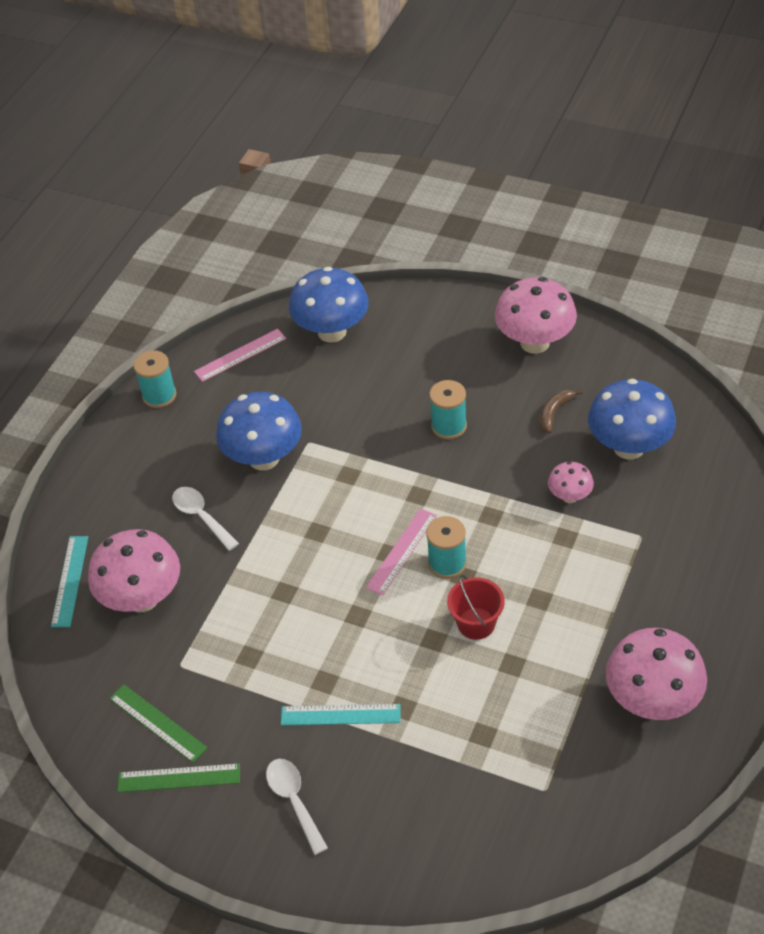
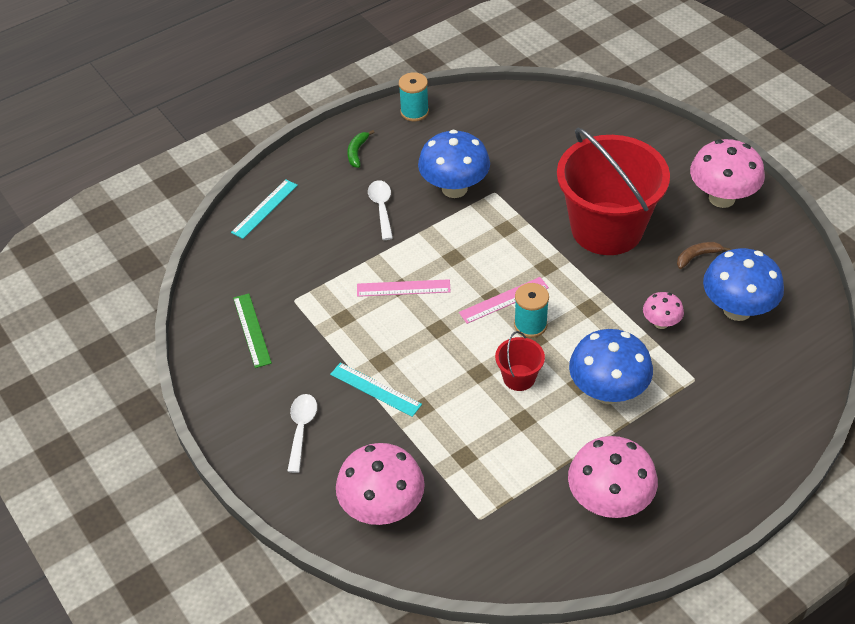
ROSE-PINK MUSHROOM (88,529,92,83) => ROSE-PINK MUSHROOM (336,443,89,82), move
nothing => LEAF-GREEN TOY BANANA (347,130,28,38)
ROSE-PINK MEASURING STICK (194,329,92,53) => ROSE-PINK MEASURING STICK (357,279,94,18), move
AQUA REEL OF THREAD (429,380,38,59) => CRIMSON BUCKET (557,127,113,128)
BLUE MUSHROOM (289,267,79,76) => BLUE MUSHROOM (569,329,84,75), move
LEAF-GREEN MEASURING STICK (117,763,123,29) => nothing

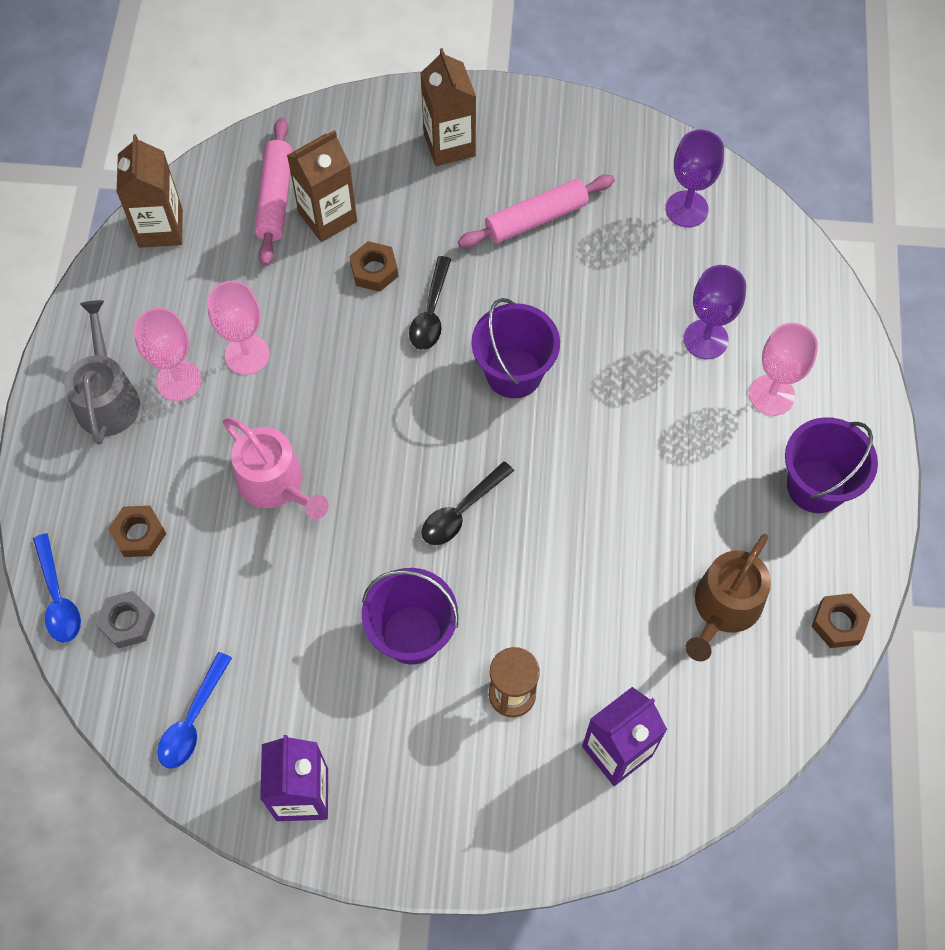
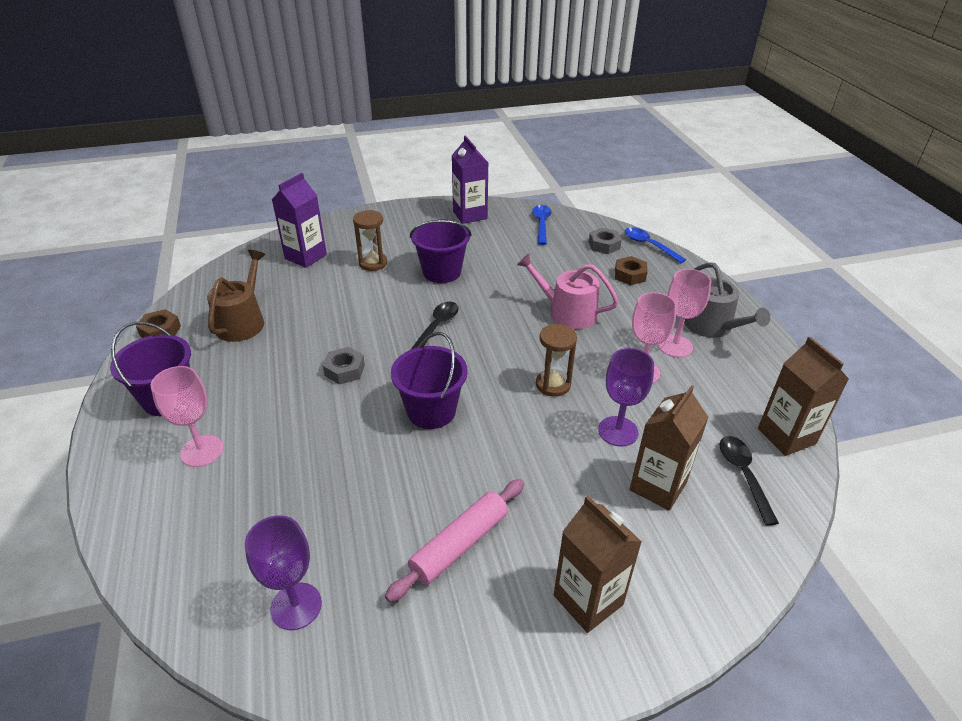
nothing => GRAY HEXAGON NUT (323,347,42,38)
nothing => RUSSET SANDGLASS (536,324,41,73)
PURPLE CHALICE (684,265,62,94) => PURPLE CHALICE (598,348,56,99), move
JET-BLACK TEASPOON (409,256,42,94) => JET-BLACK TEASPOON (720,436,59,90), move
ROSE-PINK PASTRY ROLLER (255,118,37,148) => nothing
RUSSET HEXAGON NUT (349,241,49,51) => nothing

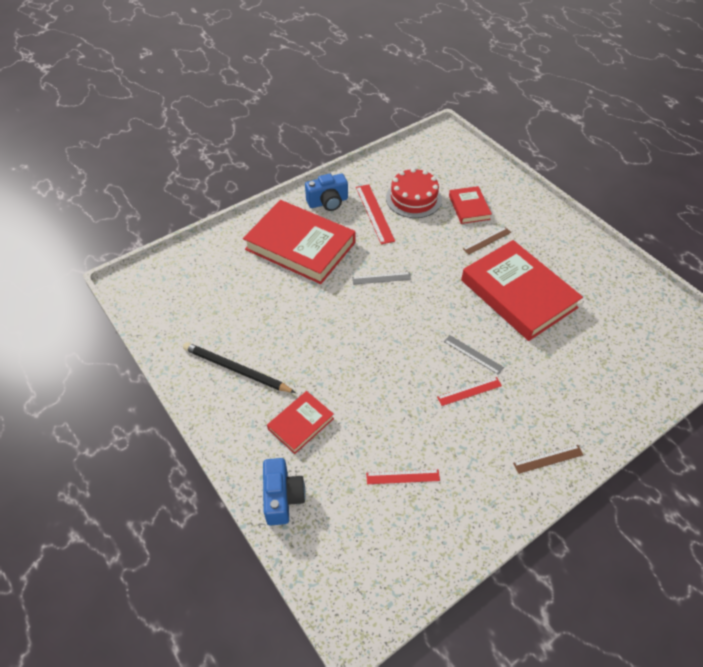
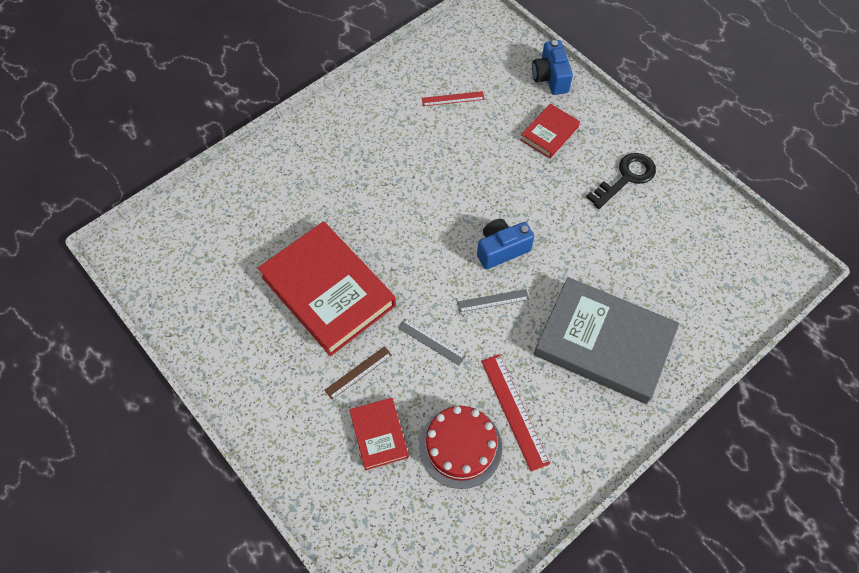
GRAY MEASURING STICK (444,335,60,40) => GRAY MEASURING STICK (398,319,68,47), move
BLUE CAMERA (305,174,43,37) => BLUE CAMERA (477,219,57,50), move
CRIMSON HARDCOVER (243,200,113,84) => GRAY HARDCOVER (534,277,145,127)
JET-BLACK WOODEN PENCIL (183,342,113,51) => JET-BLACK KEY (586,153,70,56)
CRIMSON MEASURING STICK (437,377,65,29) => nothing
RUSSET MEASURING STICK (513,445,70,29) => nothing

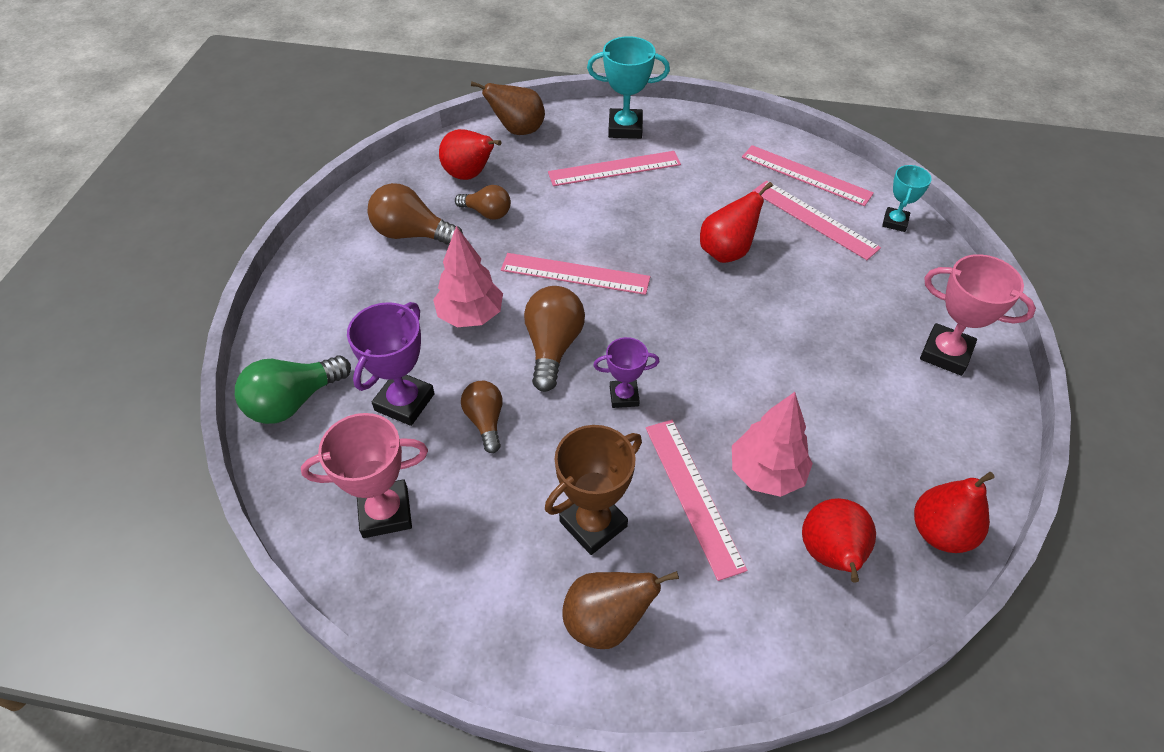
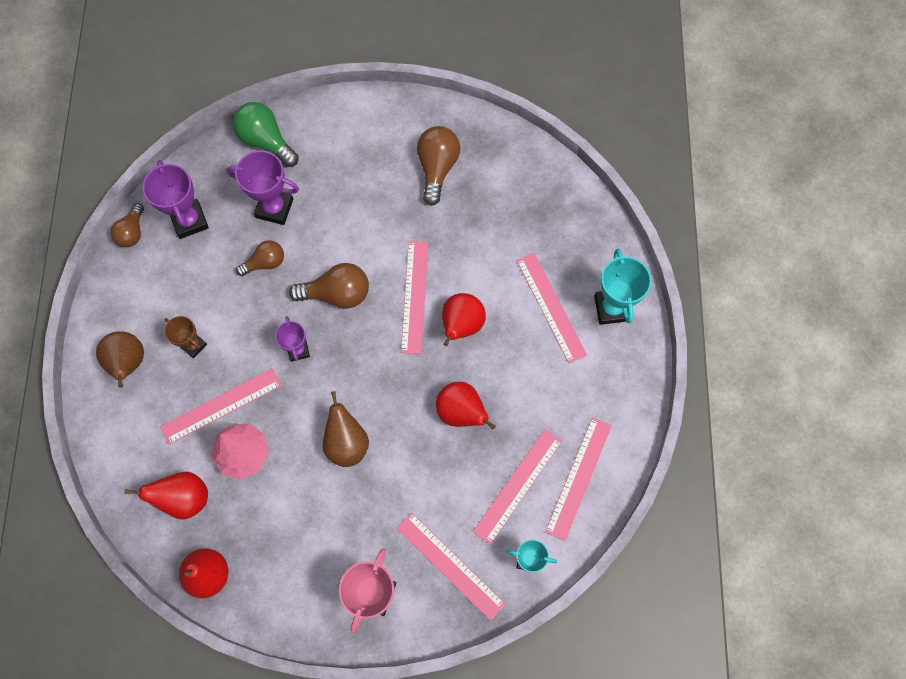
RUSSET LIGHT BULB (455,185,56,35) => RUSSET LIGHT BULB (111,203,33,44), move
ROSE-PINK AWARD CUP (301,413,127,125) => PURPLE AWARD CUP (143,160,66,79)
RUSSET AWARD CUP (545,425,97,130) => RUSSET AWARD CUP (164,316,43,42), x0.61
RUSSET PEAR (471,81,74,54) => RUSSET PEAR (323,391,46,76), move
nothing => ROSE-PINK MEASURING STICK (396,512,109,109)
CRIMSON PEAR (439,129,63,51) => CRIMSON PEAR (442,293,44,53), move
ROSE-PINK TOY TREE (433,226,70,101) => nothing

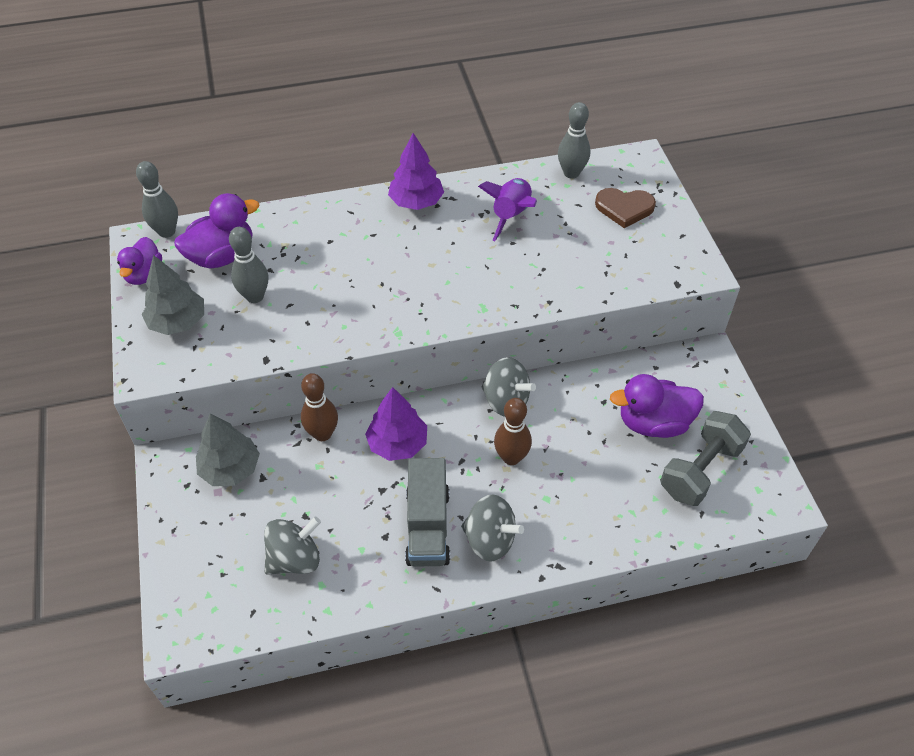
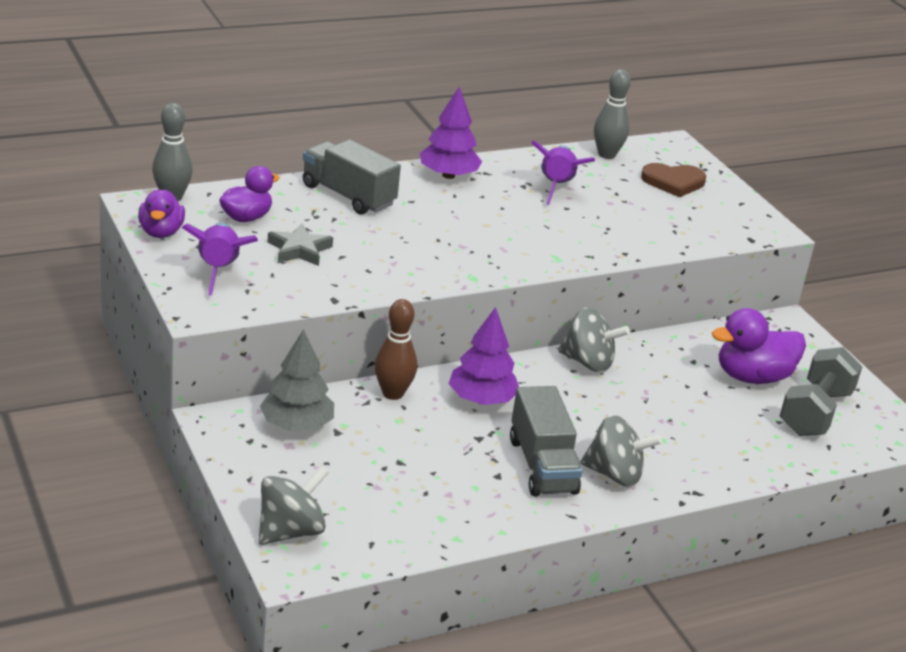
GRAY TOY TREE (142,255,62,80) => PURPLE SPACESHIP (182,223,76,73)
PURPLE RUBBER DUCK (174,193,85,76) => PURPLE RUBBER DUCK (219,166,61,56), x0.66
GRAY SPINNING TOP (264,517,57,58) => GRAY SPINNING TOP (259,466,70,79), move
GRAY TENPIN (229,227,39,76) => GRAY FIVE-POINTED STAR (268,223,65,43)
nothing => GRAY LORRY (303,139,98,76)
RUSSET TENPIN (494,398,38,67) => nothing

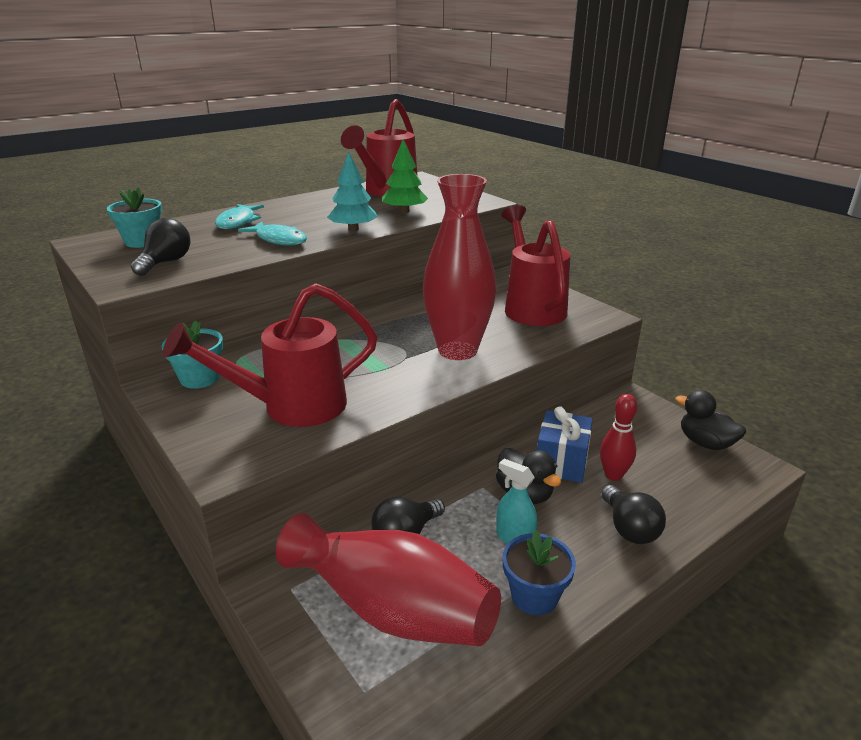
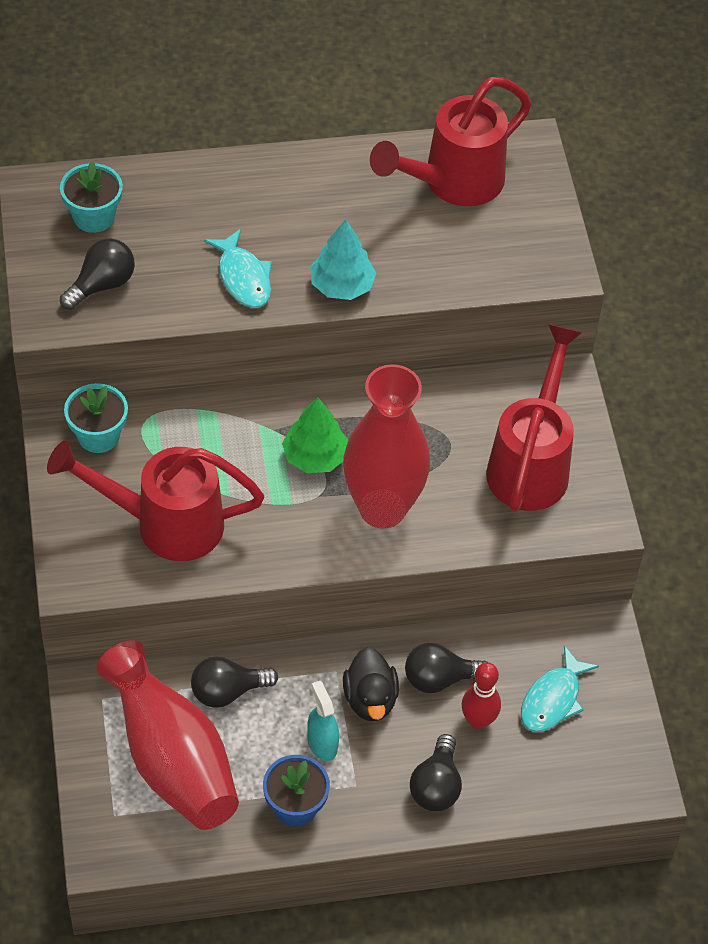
LEAF-GREEN TOY TREE (382,139,46,74) => LEAF-GREEN TOY TREE (282,397,66,76), move
BLUE GIFT (537,407,56,76) => JET-BLACK LIGHT BULB (405,643,82,50)
AQUA FISH FIGURE (215,204,49,25) => AQUA FISH FIGURE (521,646,78,86), move
JET-BLACK RUBBER DUCK (675,390,71,60) => nothing

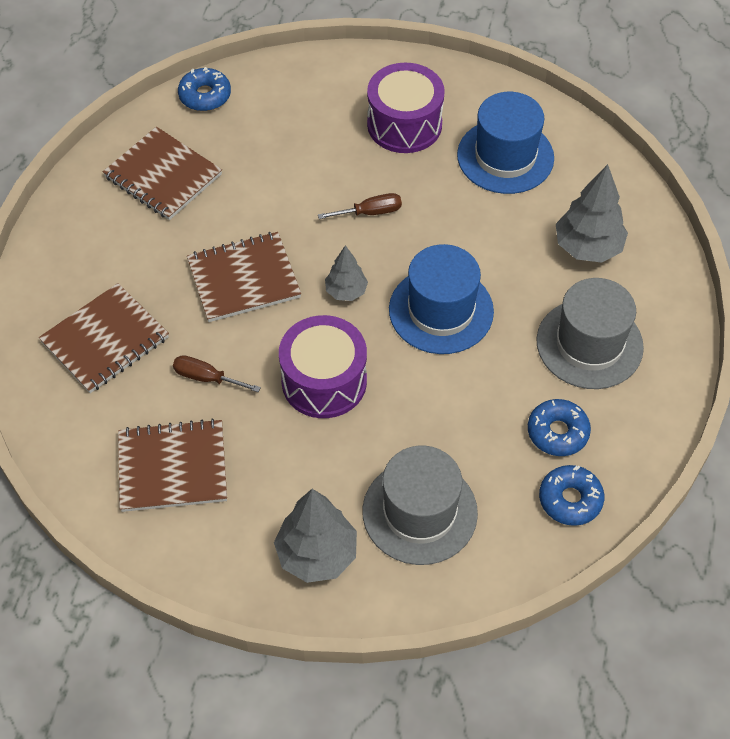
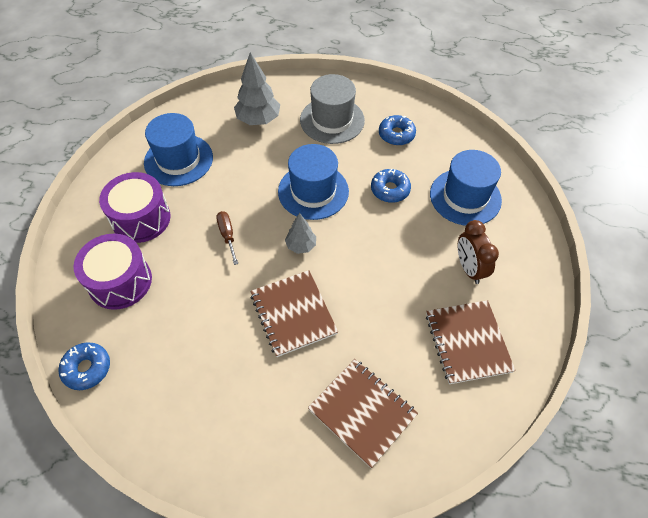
PURPLE SNARE DRUM (279,315,88,103) => PURPLE SNARE DRUM (74,234,78,76), move
BLUE DONUT (539,465,65,61) => BLUE DONUT (371,168,40,35), move
GRAY TALL HAT (362,446,116,119) => BLUE TALL HAT (430,150,72,76)
nothing => RUSSET BEDSIDE CLOCK (458,220,41,64)
RUSSET NOTEPAD (103,127,119,93) => nothing
RUSSET FLAT SCREWDRIVER (173,355,88,37) => nothing
GRAY TOY TREE (274,489,83,94) => nothing

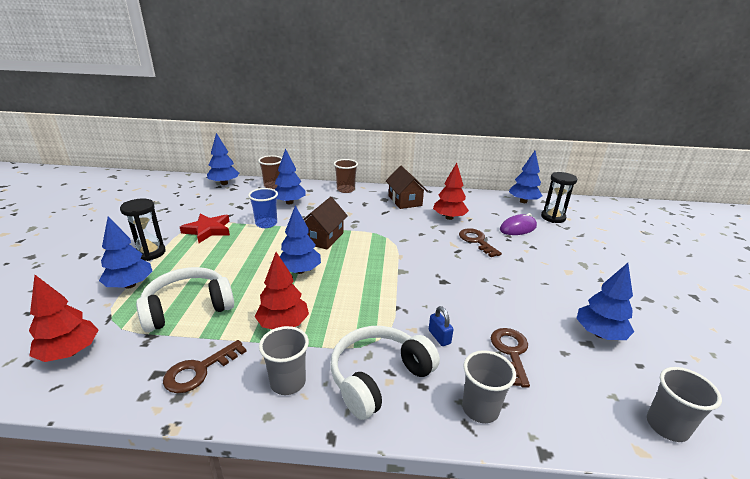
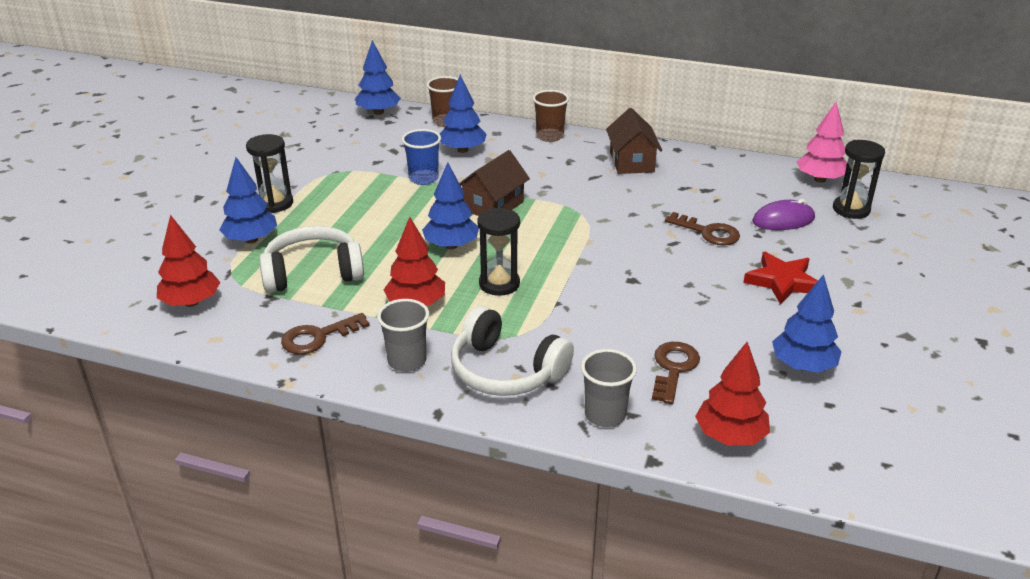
PURE WHITE HEADPHONES (330,326,110,94) => PURE WHITE HEADPHONES (451,306,123,90), 120 degrees counterclockwise
nothing => JET-BLACK SANDGLASS (477,207,43,89)
RUSSET KEY (459,228,43,29) => RUSSET KEY (665,212,75,33), 135 degrees clockwise
CRIMSON TOY TREE (433,163,36,57) => CRIMSON TOY TREE (695,342,75,103), move
CRIMSON FIVE-POINTED STAR (180,214,50,29) => CRIMSON FIVE-POINTED STAR (743,252,75,53), move
BLUE TOY TREE (509,151,33,52) => ROSE-PINK TOY TREE (796,101,51,82)
BLUE PADLOCK (429,306,25,40) => nothing
GRAY TUMBLER (647,367,75,75) => nothing

